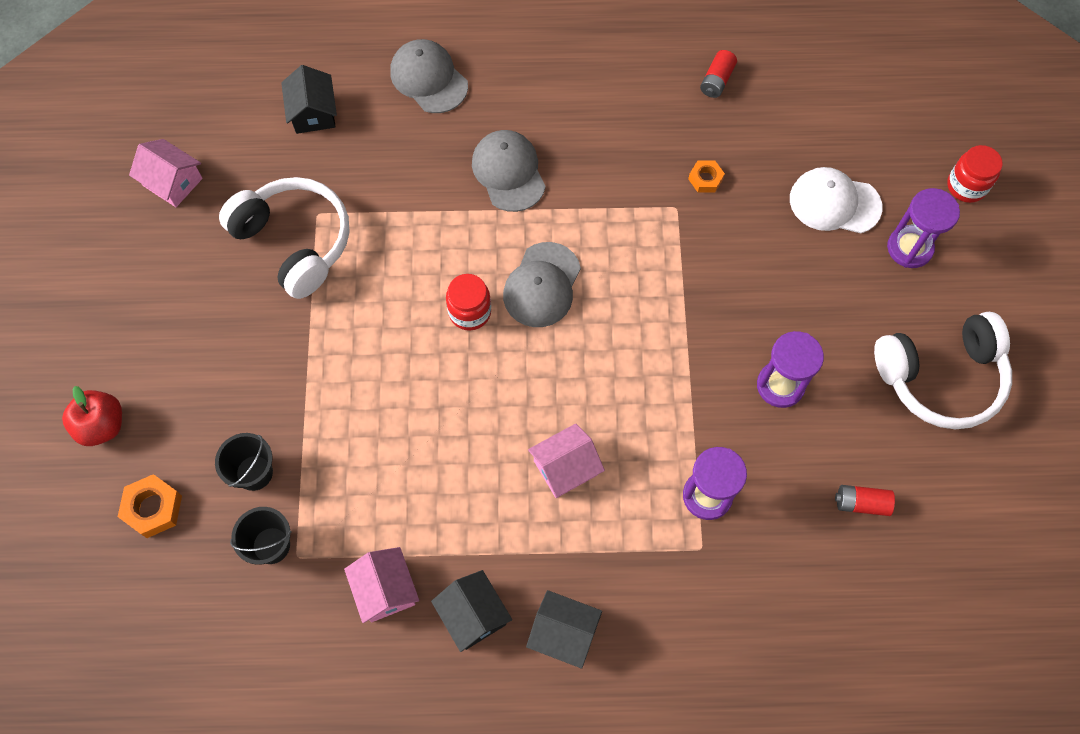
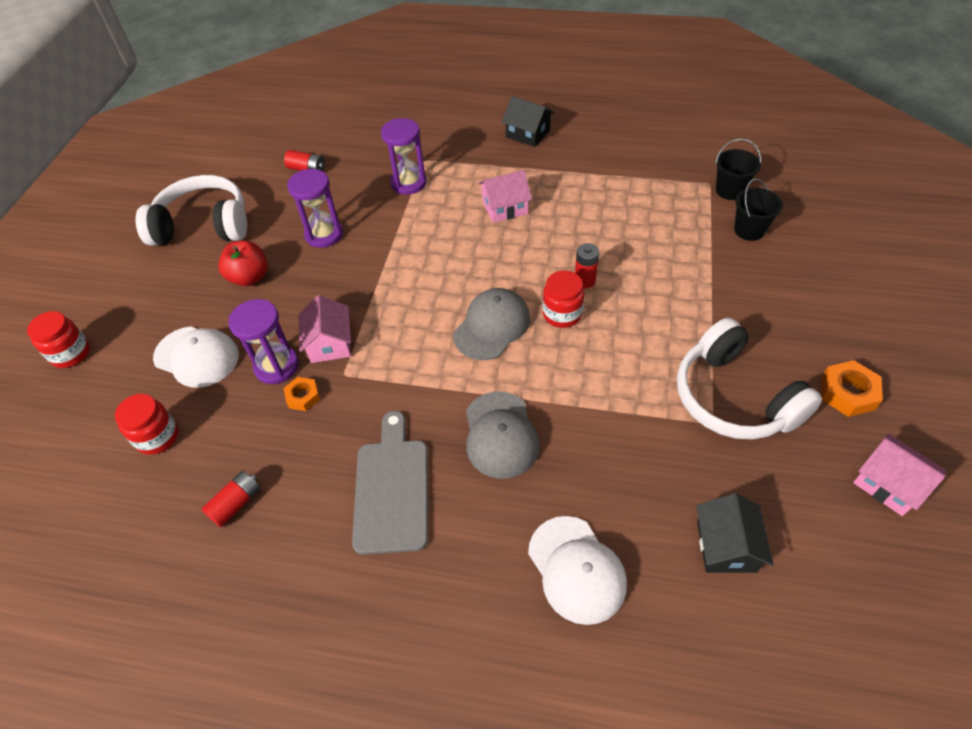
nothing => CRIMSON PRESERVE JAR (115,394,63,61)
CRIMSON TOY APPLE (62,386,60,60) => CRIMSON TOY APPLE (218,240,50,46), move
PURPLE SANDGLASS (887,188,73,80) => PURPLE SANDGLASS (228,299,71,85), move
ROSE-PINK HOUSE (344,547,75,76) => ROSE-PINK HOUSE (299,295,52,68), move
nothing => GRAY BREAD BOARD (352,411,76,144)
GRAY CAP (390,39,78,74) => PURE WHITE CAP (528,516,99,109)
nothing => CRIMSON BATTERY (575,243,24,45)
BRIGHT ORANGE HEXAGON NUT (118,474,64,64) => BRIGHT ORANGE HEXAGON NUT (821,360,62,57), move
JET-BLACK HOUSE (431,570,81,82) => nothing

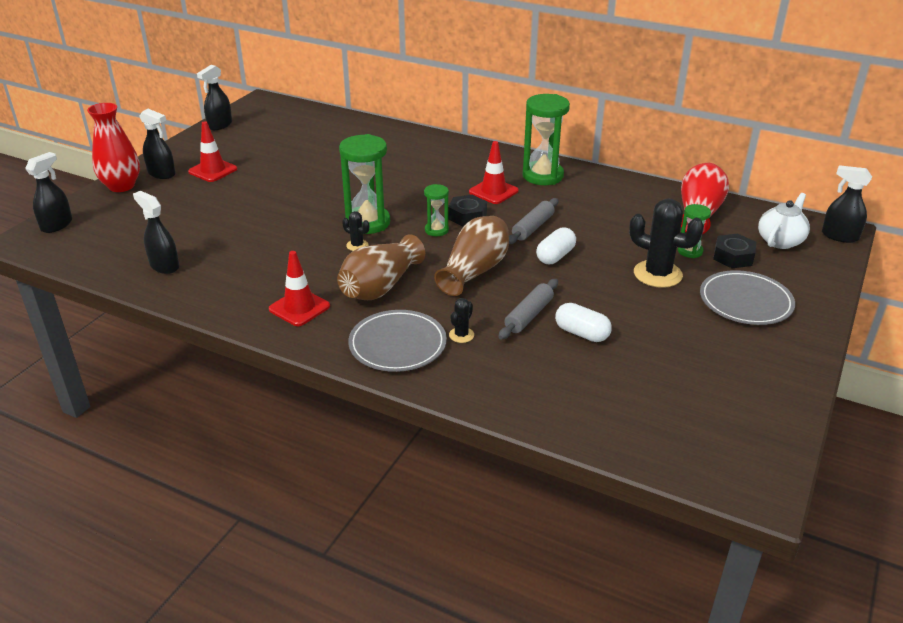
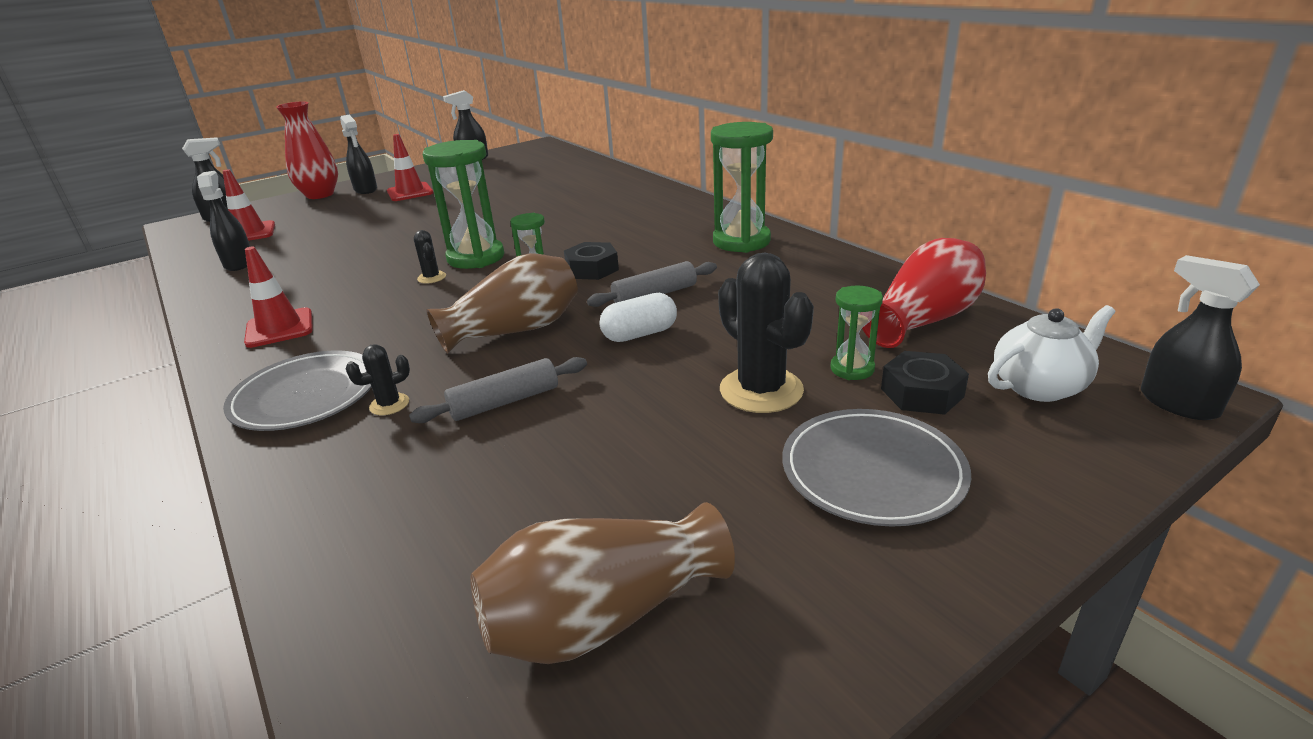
CRIMSON TRAFFIC CONE (469,141,50,63) => CRIMSON TRAFFIC CONE (223,169,52,72), move
RUSSET TALL VASE (337,234,88,66) => RUSSET TALL VASE (470,502,265,162), move
PURE WHITE PILL (555,303,57,39) => nothing

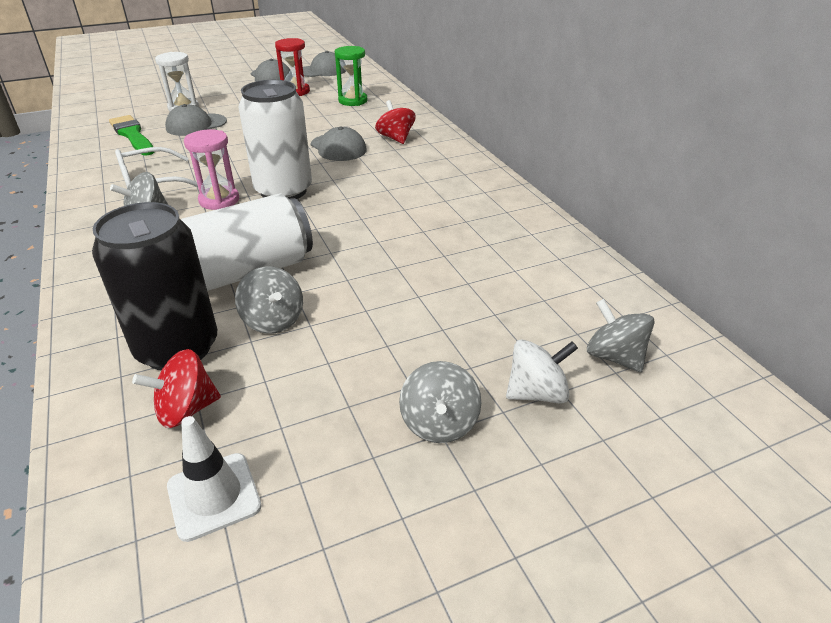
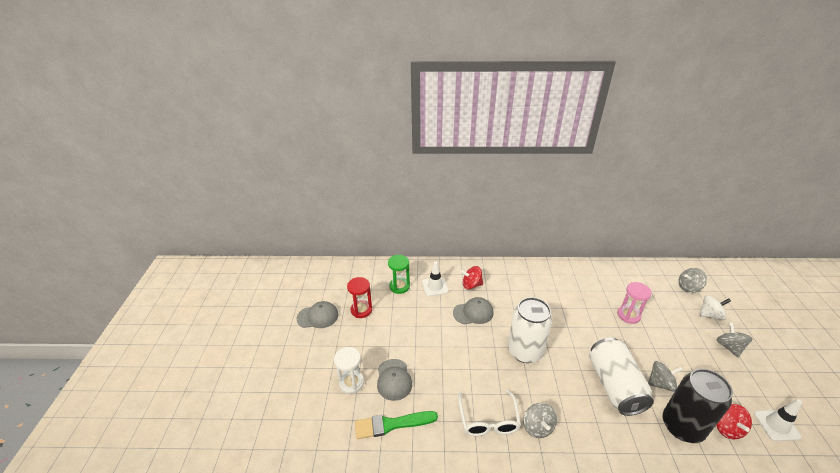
nothing => PURE WHITE TRAFFIC CONE (422,262,27,34)
ROSE-PINK SANDGLASS (184,129,55,81) => ROSE-PINK SANDGLASS (617,282,35,42), move
PURE WHITE SPINNING TOP (506,339,72,65) => PURE WHITE SPINNING TOP (699,295,32,25), 75 degrees clockwise
GRAY SPINNING TOP (399,361,83,82) => GRAY SPINNING TOP (717,323,36,34), 120 degrees counterclockwise
GRAY CAP (303,51,43,26) => nothing

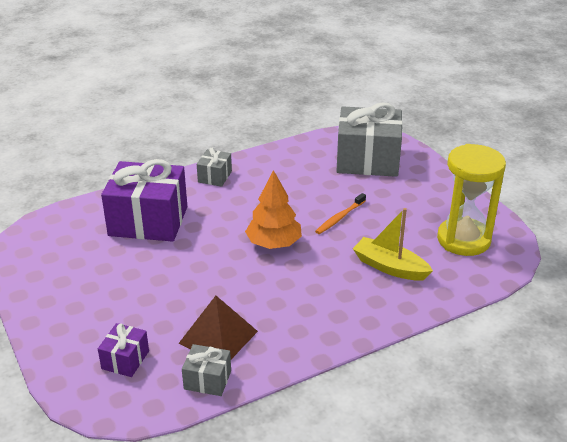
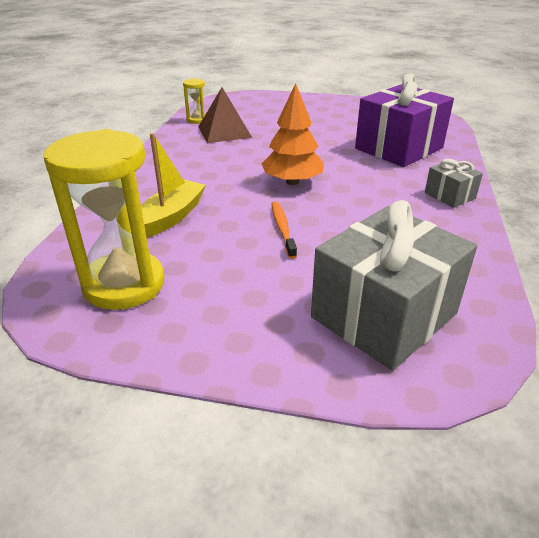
BRIGHT YELLOW BOAT (353,208,80,73) => BRIGHT YELLOW BOAT (141,133,65,104), 45 degrees counterclockwise
GRAY GIFT (182,344,49,52) => BRIGHT YELLOW SANDGLASS (183,78,22,46)
PURPLE GIFT (98,323,51,54) => nothing

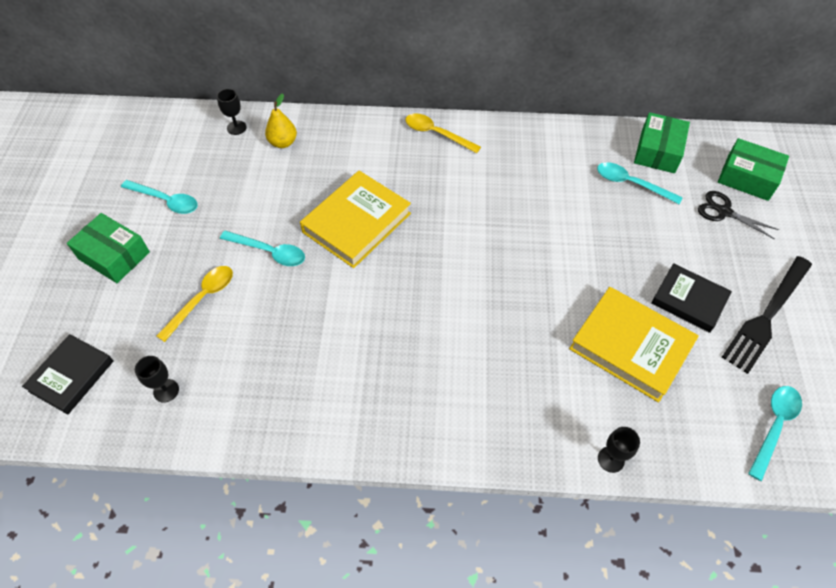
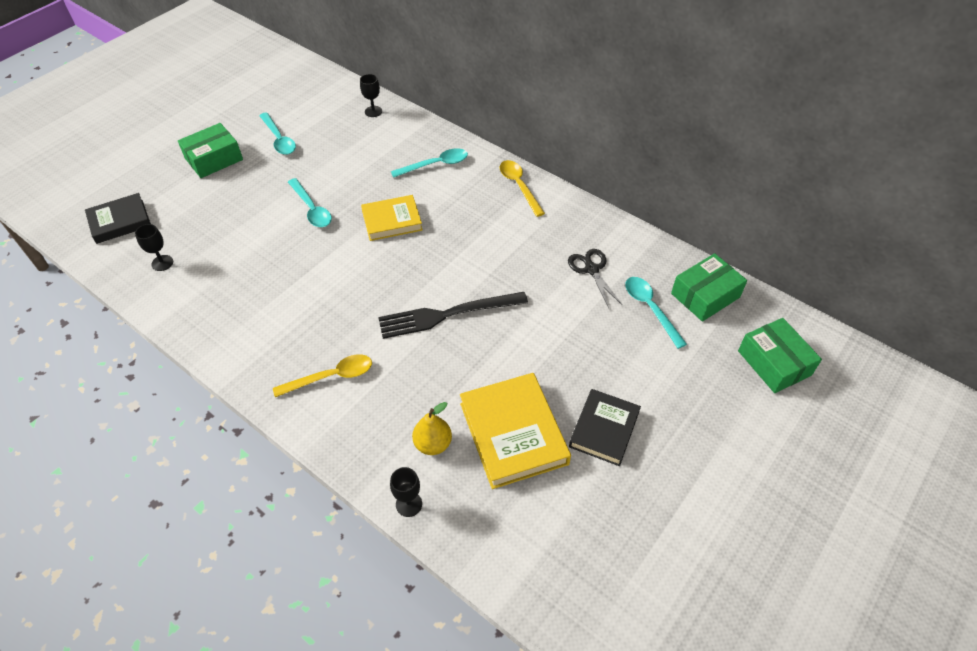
LEAF-GREEN BOX (67,213,83,70) => LEAF-GREEN BOX (178,123,65,55), 75 degrees clockwise
BRIGHT YELLOW TEASPOON (157,266,76,76) => BRIGHT YELLOW TEASPOON (273,354,99,43), move
BRIGHT YELLOW HARDCOVER (300,171,111,97) => BRIGHT YELLOW HARDCOVER (361,195,61,46), x0.66
JET-BLACK FORK (722,256,90,118) => JET-BLACK FORK (378,292,150,47), move
AQUA TEASPOON (748,386,54,95) => AQUA TEASPOON (391,148,77,30), move
BRIGHT YELLOW PEAR (265,94,32,54) => BRIGHT YELLOW PEAR (412,402,40,53), move
JET-BLACK SHEARS (698,191,81,48) => JET-BLACK SHEARS (568,249,54,59), move
JET-BLACK HARDCOVER (651,263,81,70) => JET-BLACK HARDCOVER (569,389,72,77), 45 degrees clockwise

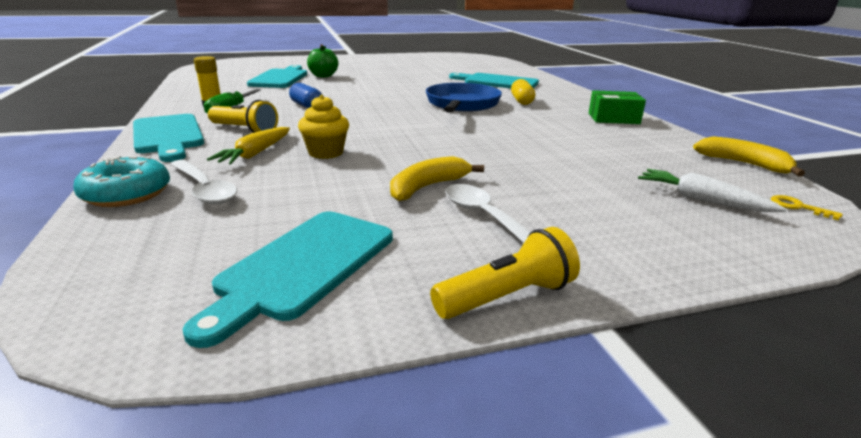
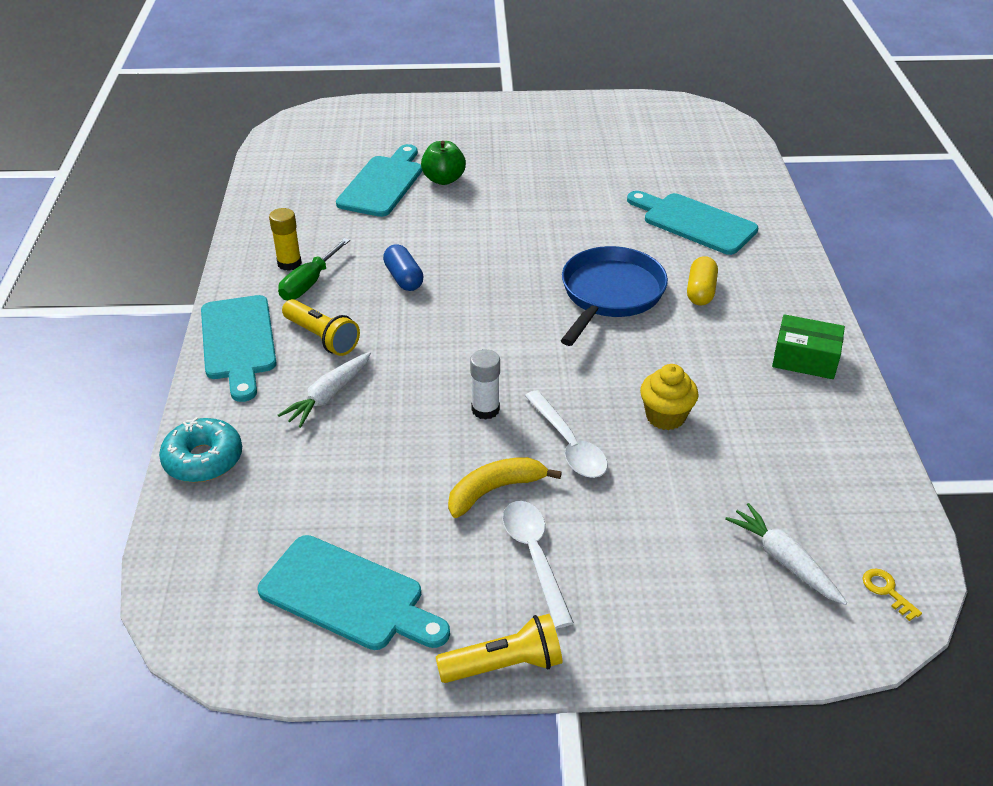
AQUA BREAD BOARD (183,211,210,137) => AQUA BREAD BOARD (258,535,192,115), 105 degrees counterclockwise
BRIGHT YELLOW ROOT VEGETABLE (207,127,83,37) => PURE WHITE ROOT VEGETABLE (278,352,93,76)
nothing => PURE WHITE GLUE STICK (470,349,30,71)
PURE WHITE TEASPOON (170,160,67,45) => PURE WHITE TEASPOON (525,390,83,88), move
BRIGHT YELLOW FAIRY CAKE (298,95,51,64) => BRIGHT YELLOW FAIRY CAKE (640,364,59,66), move
BRIGHT YELLOW TOY BANANA (693,136,112,41) => nothing

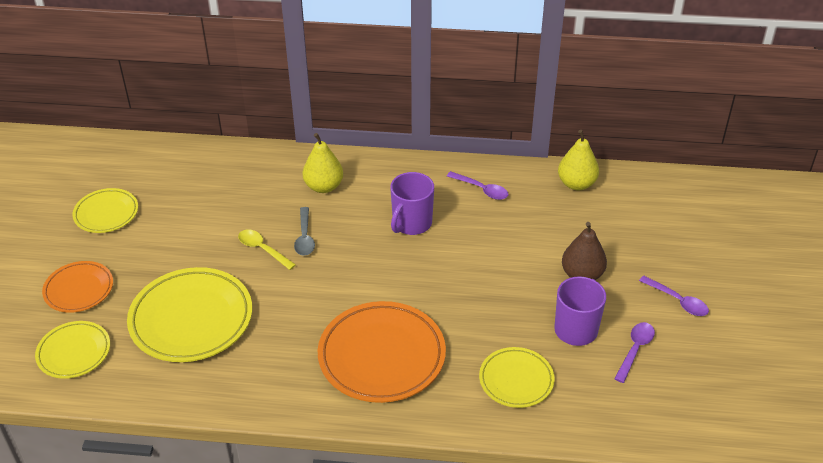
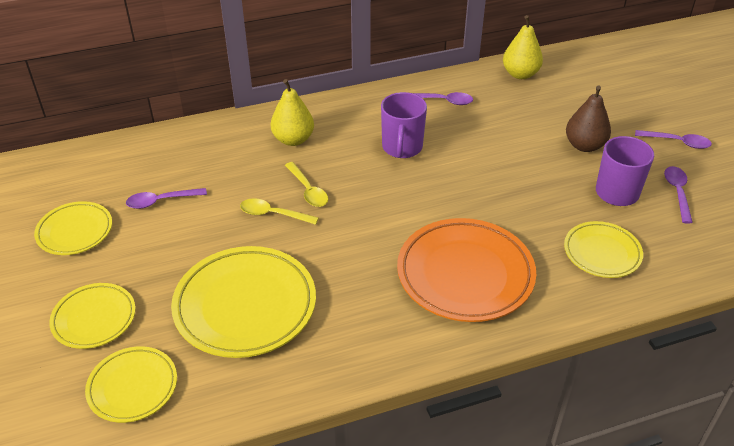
BRIGHT ORANGE PLATE (42,261,71,52) => BRIGHT YELLOW PLATE (49,283,87,66)
nothing => PURPLE TEASPOON (126,188,81,21)
GRAY TEASPOON (294,207,21,49) => BRIGHT YELLOW TEASPOON (285,162,43,45)

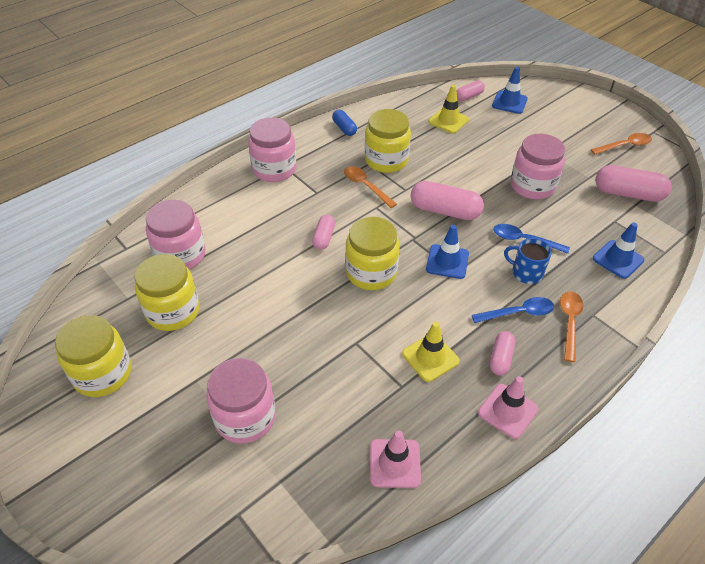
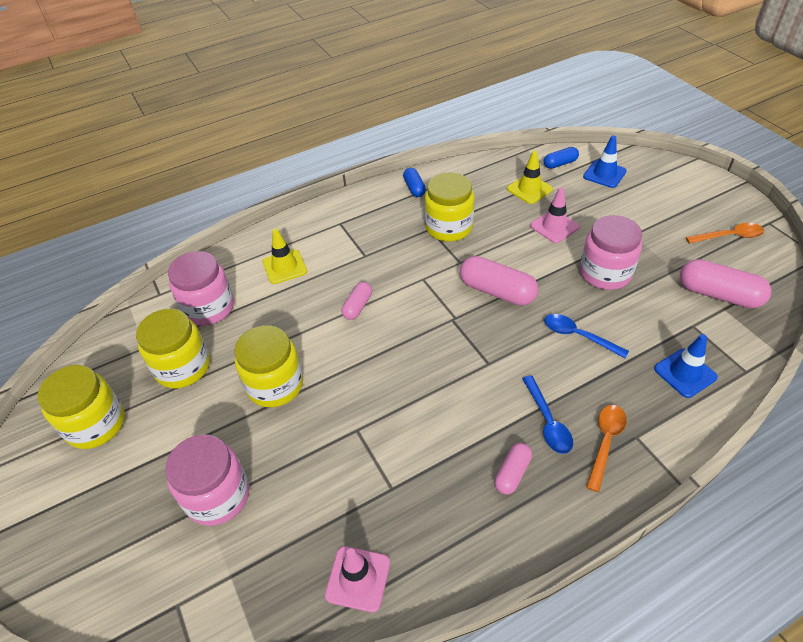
BRIGHT YELLOW PRESERVE JAR (345,217,55,73) => BRIGHT YELLOW PRESERVE JAR (235,325,68,82), move
BRIGHT YELLOW TRAFFIC CONE (402,322,58,60) => BRIGHT YELLOW TRAFFIC CONE (262,229,45,55), move
BLUE TEASPOON (472,297,82,26) => BLUE TEASPOON (522,376,51,78), 75 degrees clockwise
ROSE-PINK TRAFFIC CONE (478,376,61,63) => ROSE-PINK TRAFFIC CONE (530,187,49,56), move
ROSE-PINK PILL (457,80,28,21) => BLUE PILL (544,147,35,22)
ROSE-PINK PRESERVE JAR (248,118,48,64) => nothing
BRIGHT ORANGE TEASPOON (344,166,53,42) => nothing
BLUE TRAFFIC CONE (426,225,43,54) => nothing
BLUE TEA MUG (504,238,48,46) => nothing

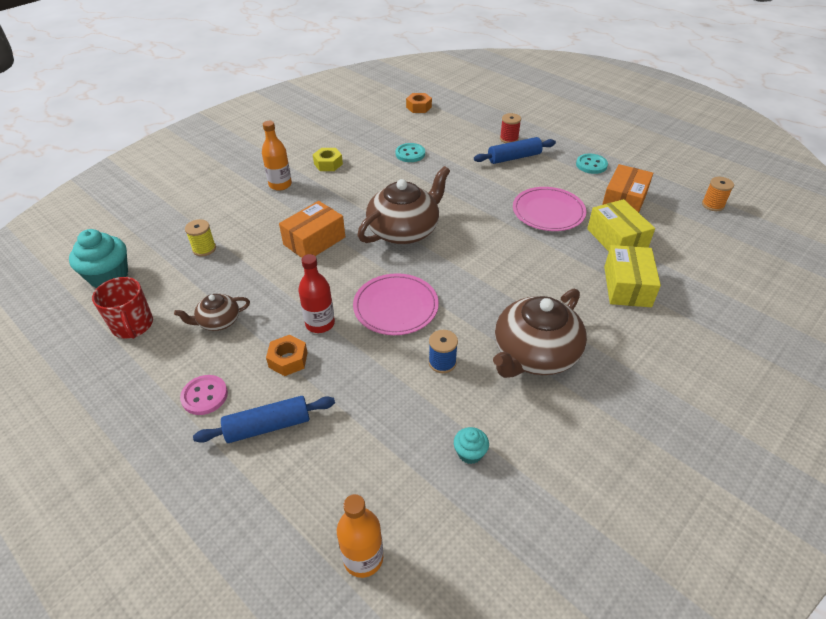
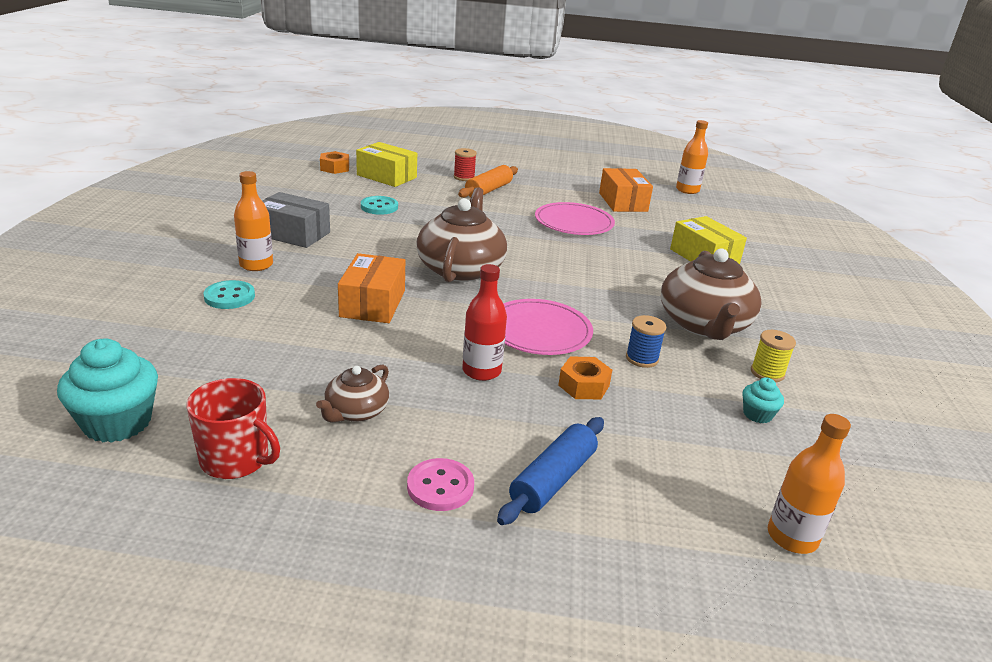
AQUA SHIRT BUTTON (576,154,32,20) => AQUA SHIRT BUTTON (204,280,51,29), move
BRIGHT YELLOW HEXAGON NUT (313,148,30,23) => GRAY BOX (263,192,67,56)
BRIGHT YELLOW BOX (587,199,68,52) => BRIGHT YELLOW BOX (356,142,61,45), move
BLUE PASTRY ROLLER (474,137,82,27) => BRIGHT ORANGE PASTRY ROLLER (458,165,60,33)
BRIGHT ORANGE HEXAGON NUT (266,335,42,41) => BRIGHT ORANGE HEXAGON NUT (558,356,54,43), move
BRIGHT ORANGE REEL OF THREAD (702,177,32,34) => BRIGHT ORANGE DRINK BOTTLE (676,120,32,74)
BRIGHT YELLOW REEL OF THREAD (185,219,31,37) => BRIGHT YELLOW REEL OF THREAD (751,330,45,52), move

